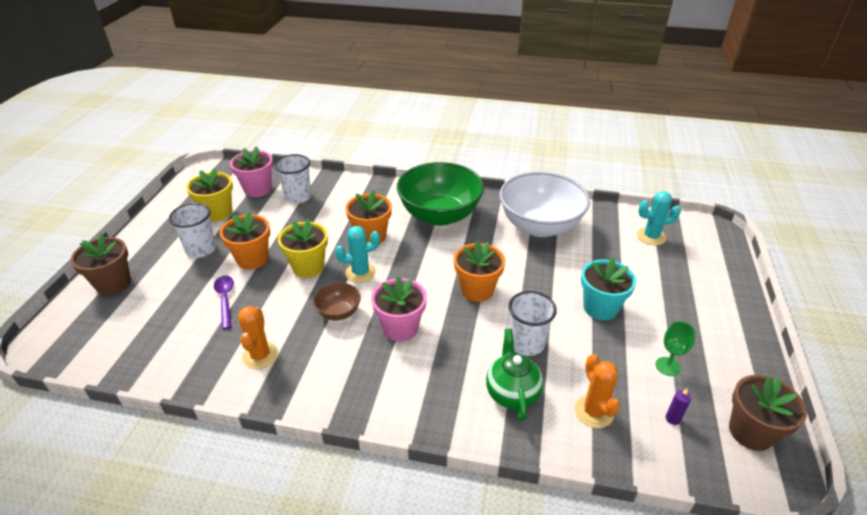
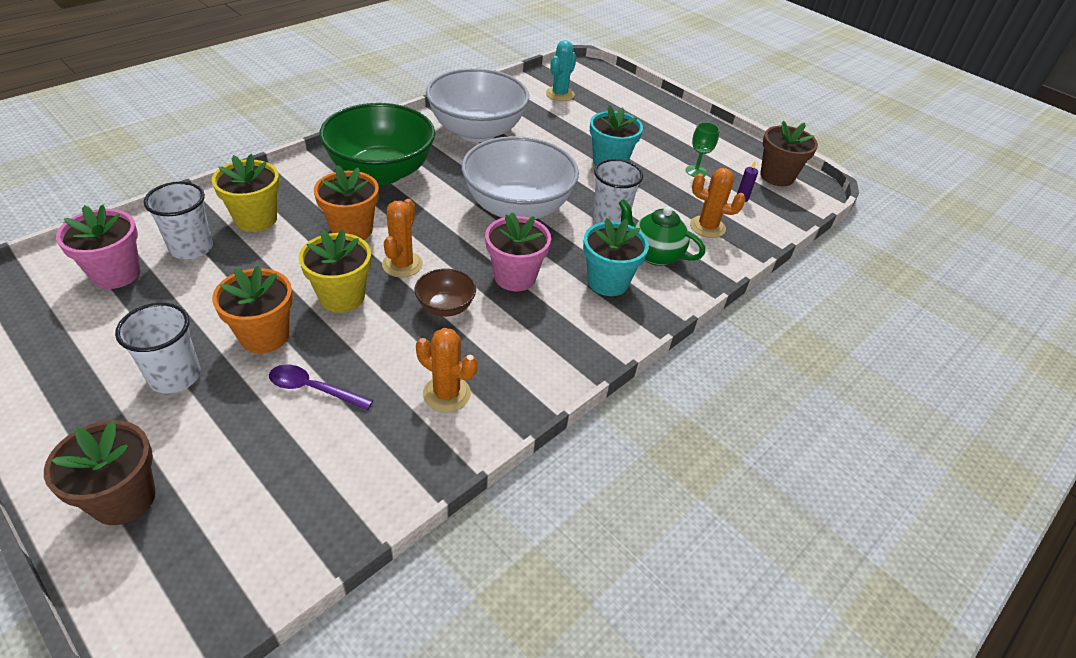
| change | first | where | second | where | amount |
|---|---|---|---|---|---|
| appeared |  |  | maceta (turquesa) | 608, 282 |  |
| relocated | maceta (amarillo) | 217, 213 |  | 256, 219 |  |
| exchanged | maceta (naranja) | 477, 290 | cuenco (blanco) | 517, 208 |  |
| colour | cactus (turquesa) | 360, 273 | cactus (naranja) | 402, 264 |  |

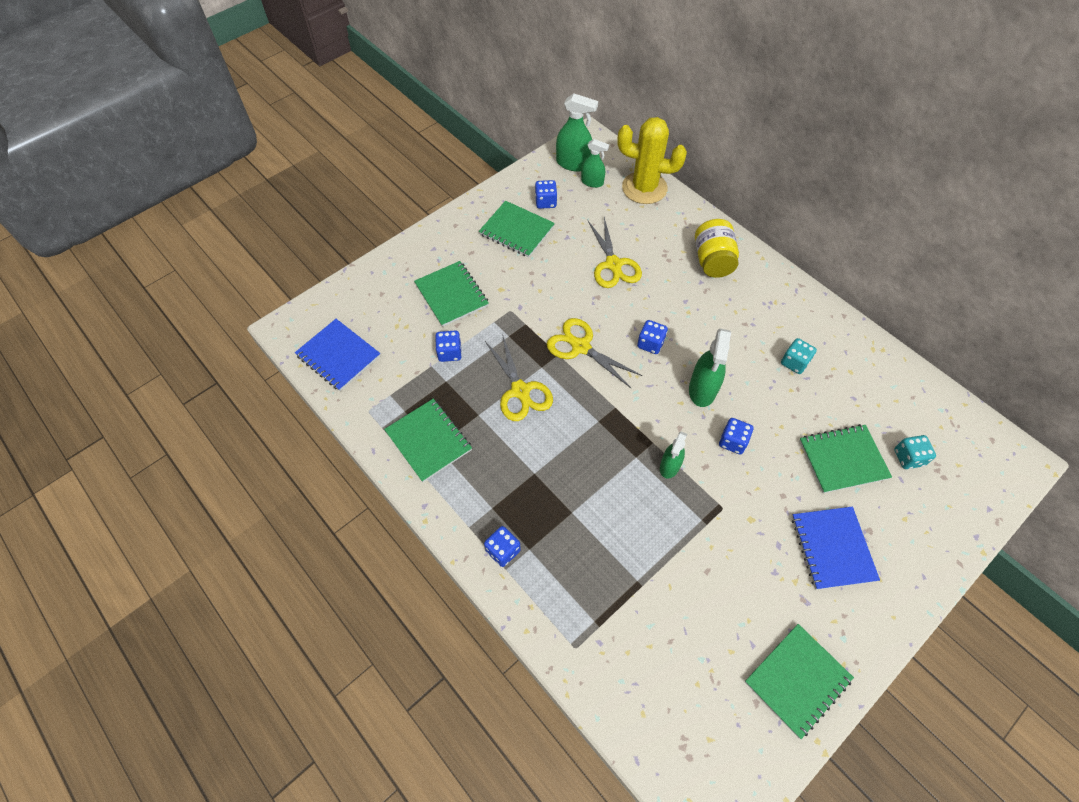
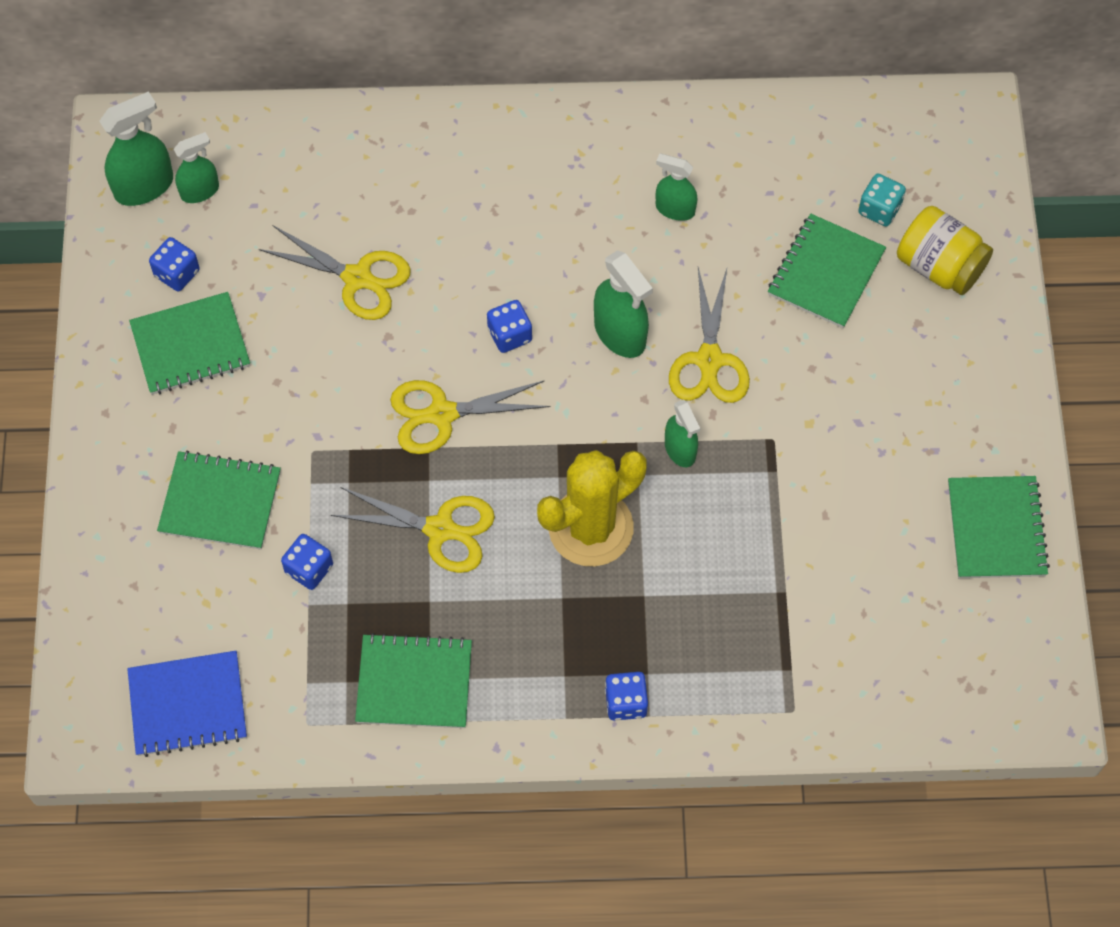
| change | first | where | second | where | amount |
|---|---|---|---|---|---|
| missing | cuaderno (azul) | 832, 548 |  |  |  |
| relocated | cactus (amarillo) | 644, 188 |  | 591, 528 |  |
| relocated | tarro (amarillo) | 712, 261 |  | 939, 266 |  |
| exchanged | dado (azul) | 732, 441 | tijeras (amarillo) | 709, 360 |  |
| exchanged | dado (turquesa) | 794, 362 | pulverizador (verde) | 675, 209 |  |

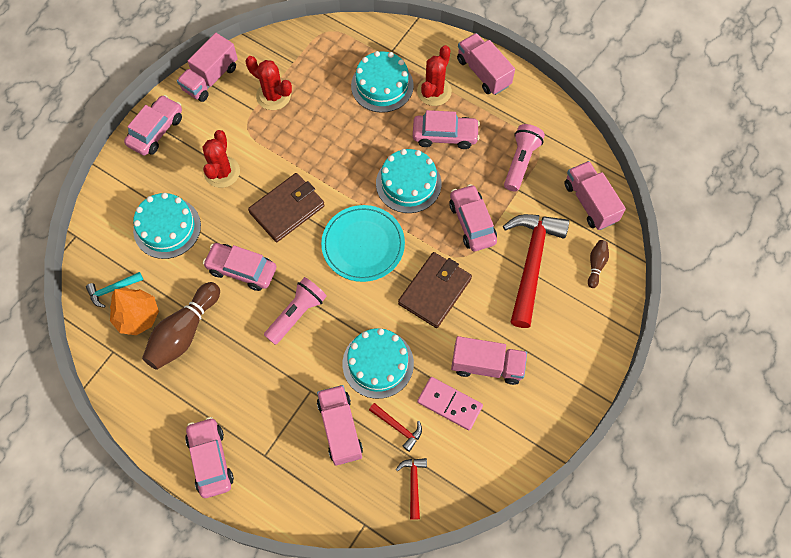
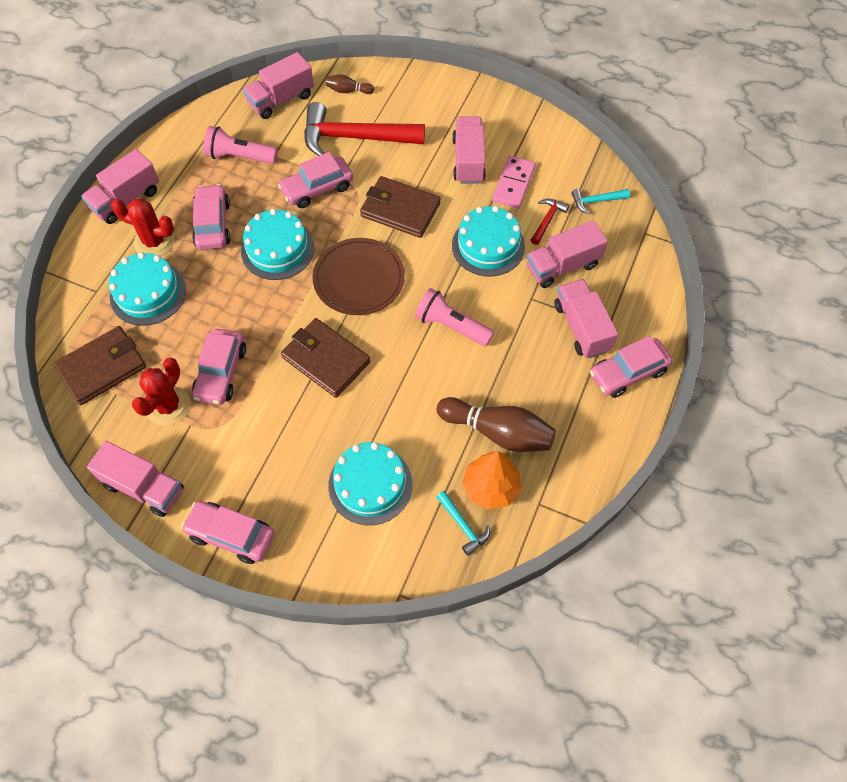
| change | first | where | second | where | amount |
|---|---|---|---|---|---|
| missing | cactus (rojo) | 222, 172 |  |  |  |
| appeared |  |  | cartera (marrón) | 102, 367 |  |
| appeared |  |  | camión (rosa) | 581, 327 |  |
| relocated | coche (rosa) | 242, 270 |  | 221, 372 |  |
| colour | plato (turquesa) | 363, 245 | plato (marrón) | 359, 279 |  |
| colour | martillo (rojo) | 413, 484 | martillo (turquesa) | 596, 201 |  |

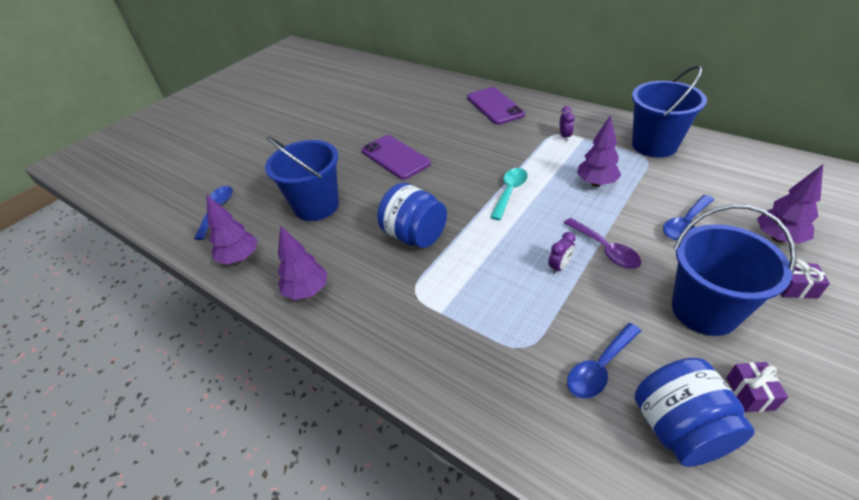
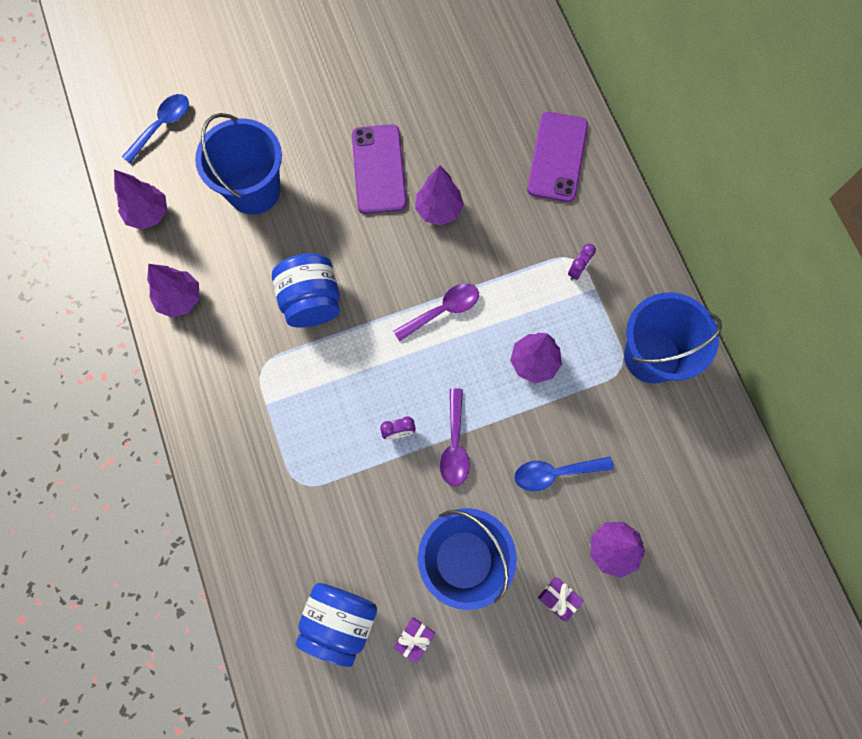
| change | first | where | second | where | amount |
|---|---|---|---|---|---|
| missing | cuchara (azul) | 600, 367 |  |  |  |
| appeared |  |  | árbol (morado) | 439, 210 |  |
| colour | cuchara (turquesa) | 510, 192 | cuchara (morado) | 443, 310 |  |

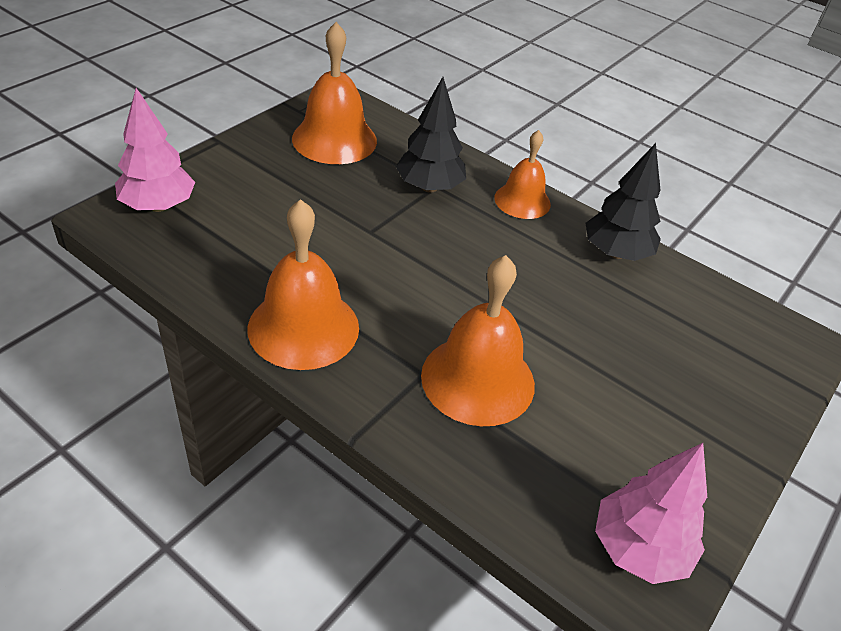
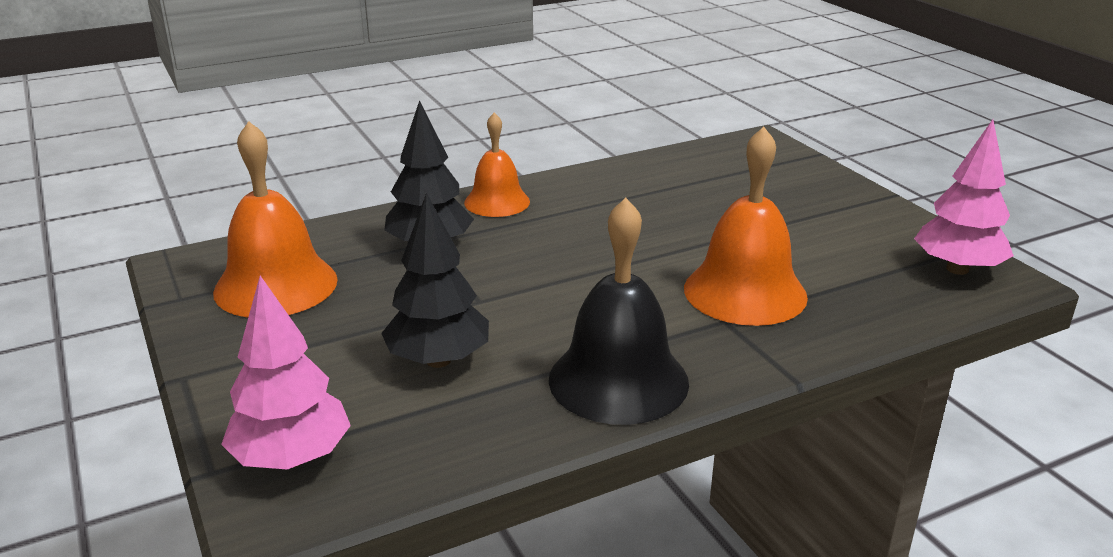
| change | first | where | second | where | amount |
|---|---|---|---|---|---|
| relocated | árbol (negro) | 616, 253 |  | 438, 360 |  |
| colour | campana (naranja) | 303, 327 | campana (negro) | 618, 380 |  |

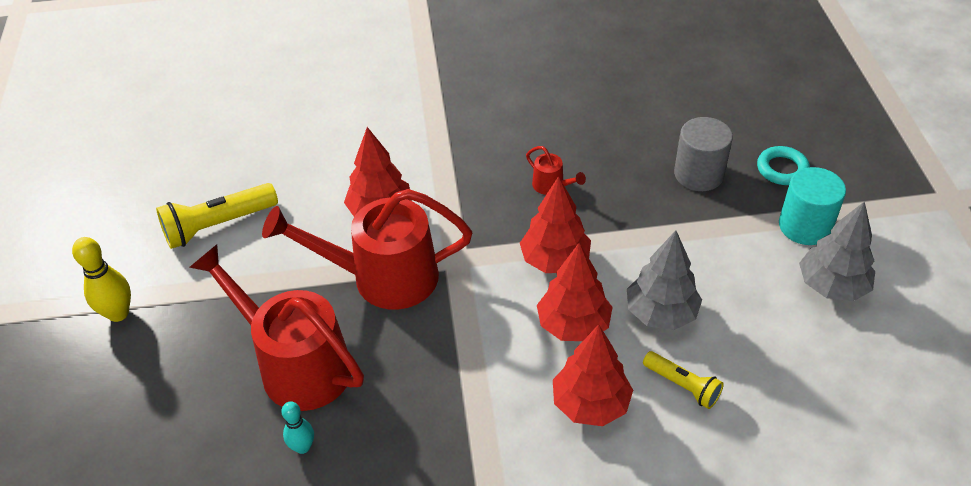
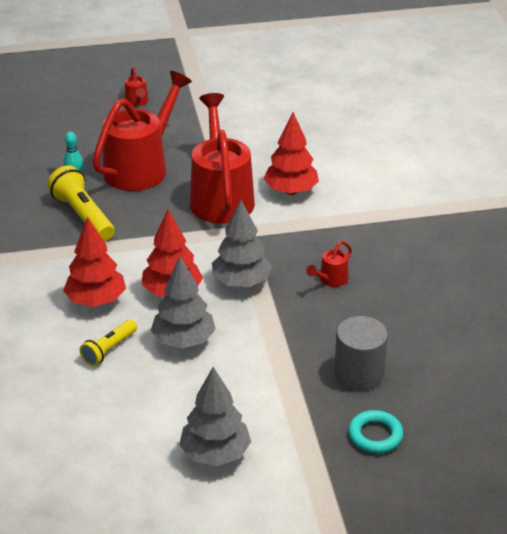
| change | first | where | second | where | amount |
|---|---|---|---|---|---|
| missing | bolo (amarillo) | 118, 313 |  |  |  |
| missing | cilindro (turquesa) | 805, 226 |  |  |  |
| appeared |  |  | regadera (rojo) | 137, 102 |  |
| relocated | lámpara de mano (amarillo) | 218, 225 |  | 83, 216 |  |
| colour | árbol (rojo) | 555, 260 | árbol (gris) | 241, 282 |  |

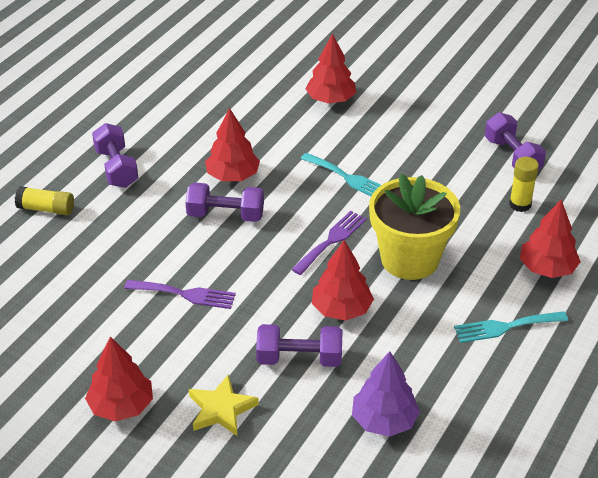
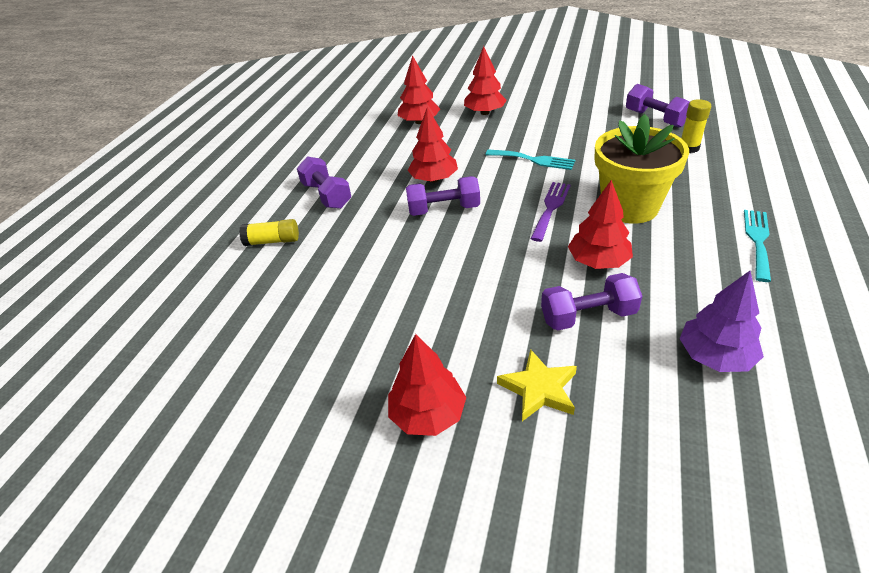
| change | first | where | second | where | amount |
|---|---|---|---|---|---|
| missing | tenedor (morado) | 185, 294 |  |  |  |
| relocated | árbol (rojo) | 547, 268 |  | 419, 122 |  |
| spun | tenedor (turquesa) | 505, 327 |  | 757, 241 | 135 degrees clockwise |

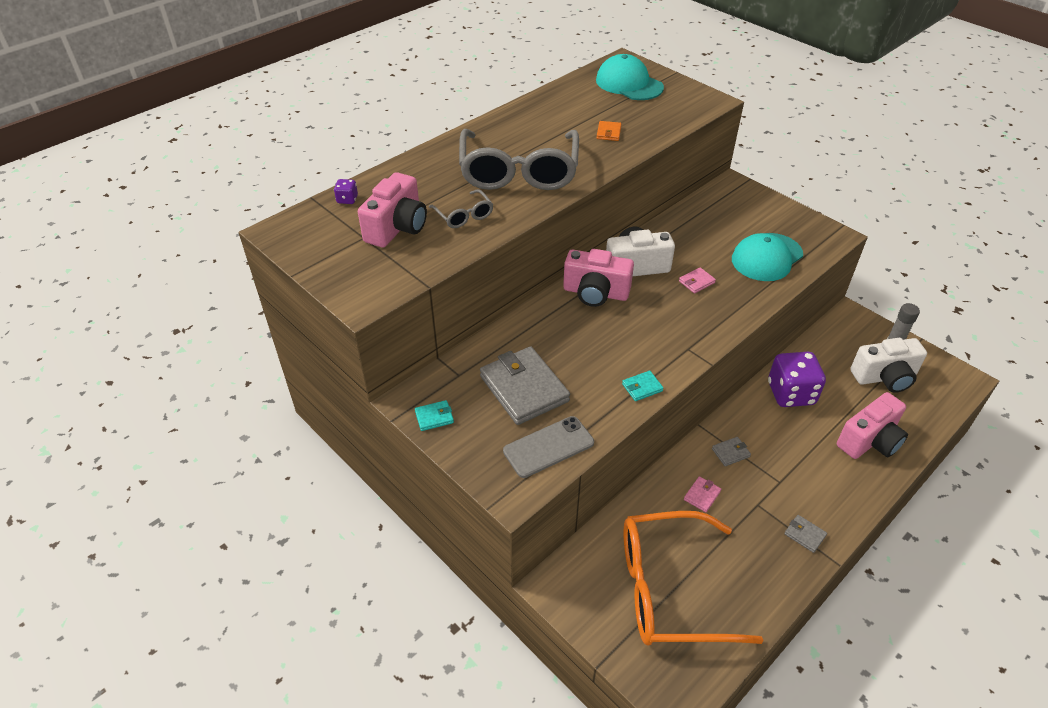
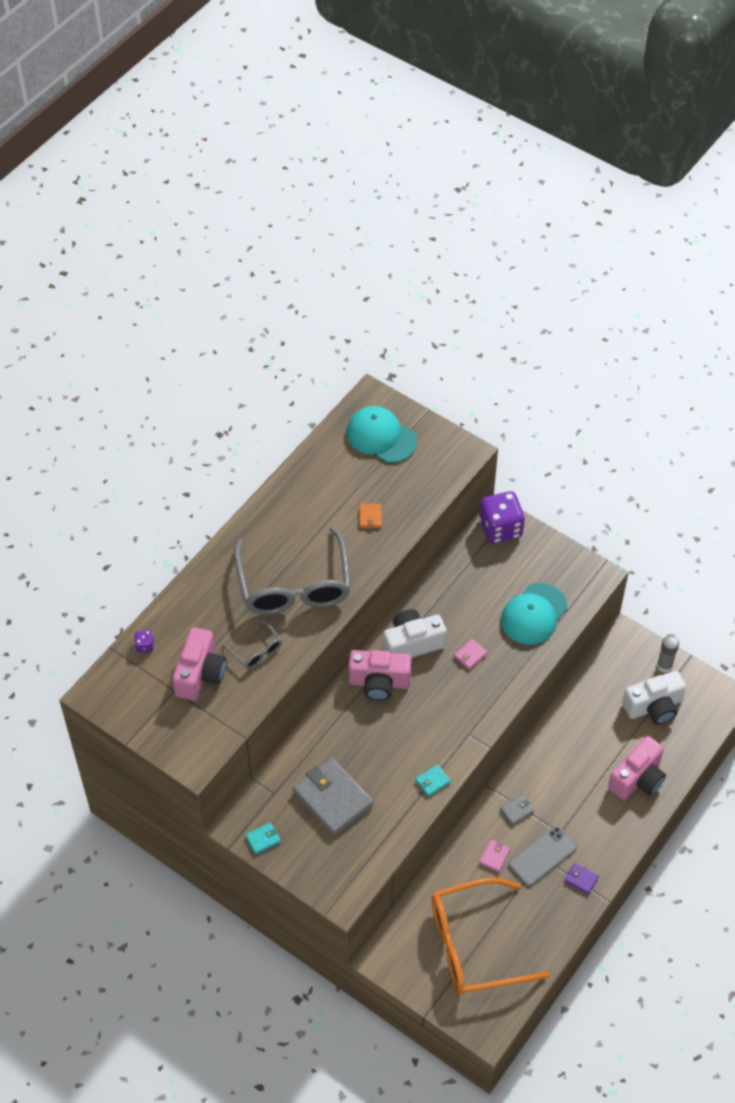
| change | first | where | second | where | amount |
|---|---|---|---|---|---|
| relocated | móvil (gris) | 548, 447 |  | 542, 856 |  |
| relocated | dado (morado) | 791, 393 |  | 500, 528 |  |
| colour | cartera (gris) | 804, 535 | cartera (morado) | 581, 879 |  |

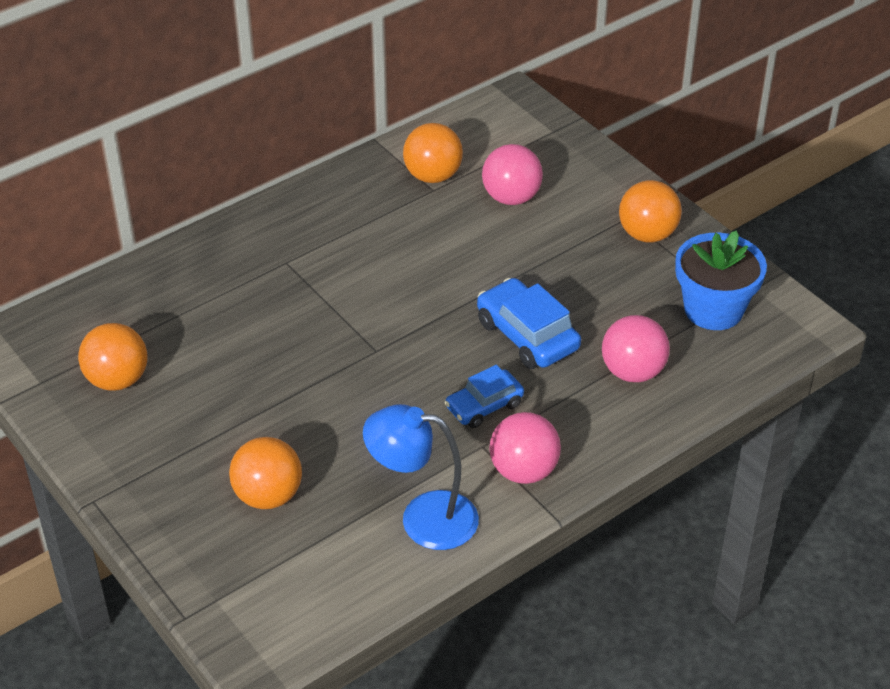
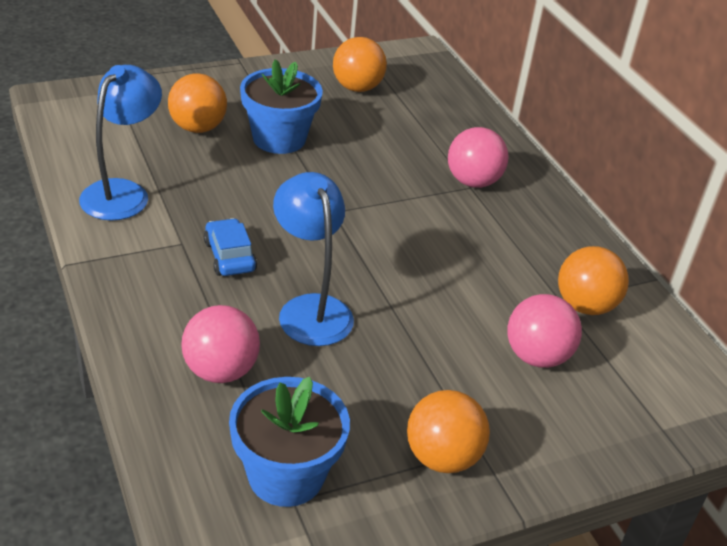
| change | first | where | second | where | amount |
|---|---|---|---|---|---|
| appeared |  |  | maceta (azul) | 279, 138 |  |
| relocated | pelota (rosa) | 523, 471 |  | 473, 181 |  |
| exchanged | coche (azul) | 527, 335 | lámpara (azul) | 310, 309 |  |

